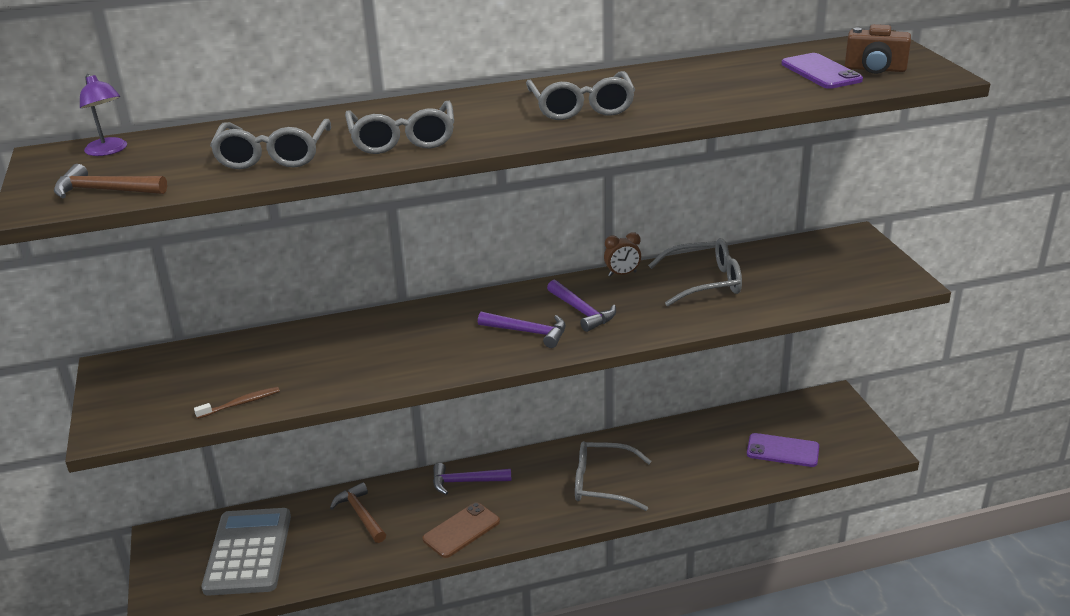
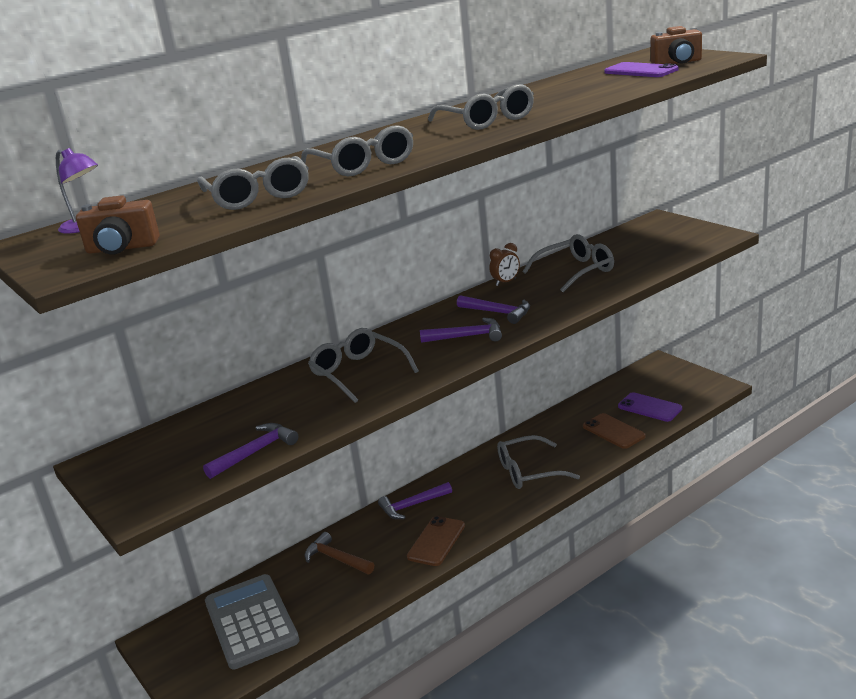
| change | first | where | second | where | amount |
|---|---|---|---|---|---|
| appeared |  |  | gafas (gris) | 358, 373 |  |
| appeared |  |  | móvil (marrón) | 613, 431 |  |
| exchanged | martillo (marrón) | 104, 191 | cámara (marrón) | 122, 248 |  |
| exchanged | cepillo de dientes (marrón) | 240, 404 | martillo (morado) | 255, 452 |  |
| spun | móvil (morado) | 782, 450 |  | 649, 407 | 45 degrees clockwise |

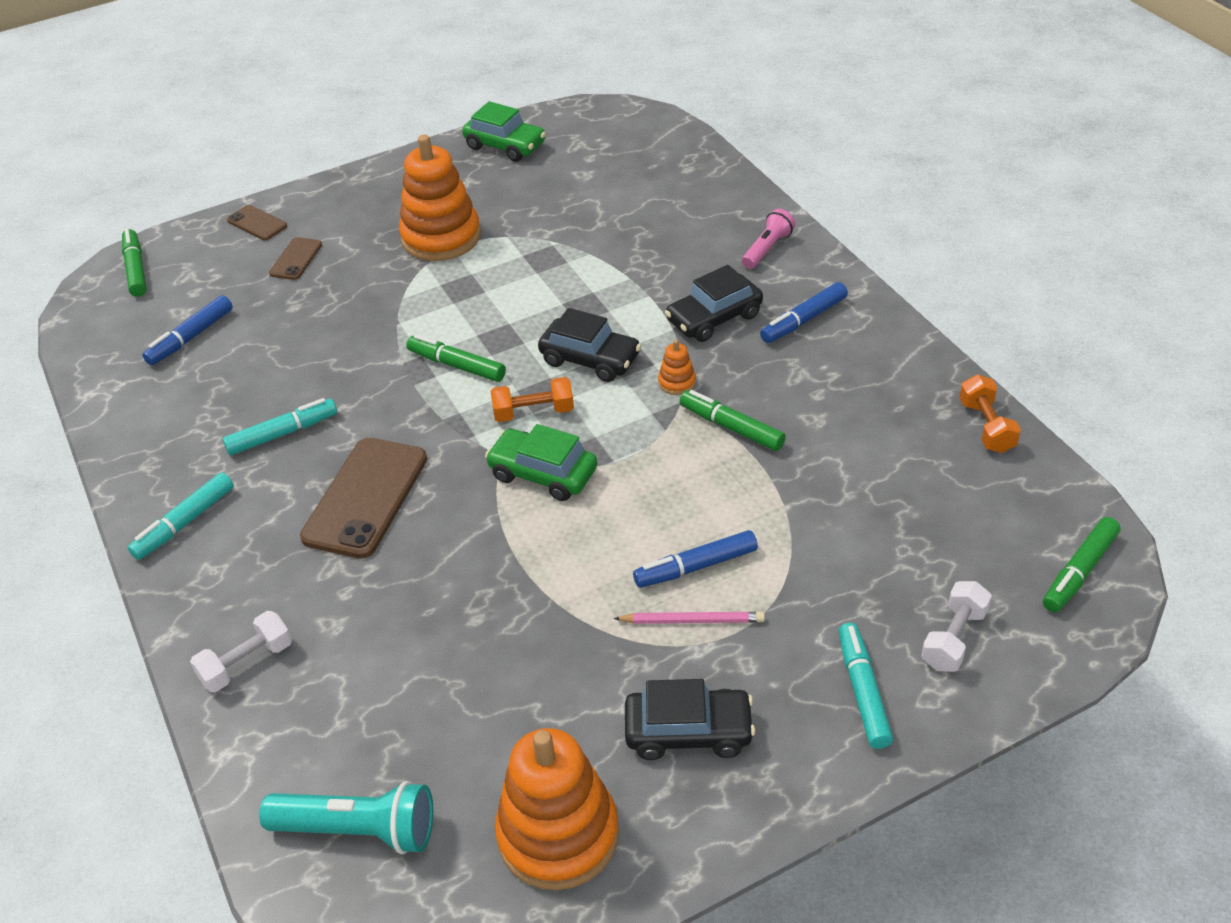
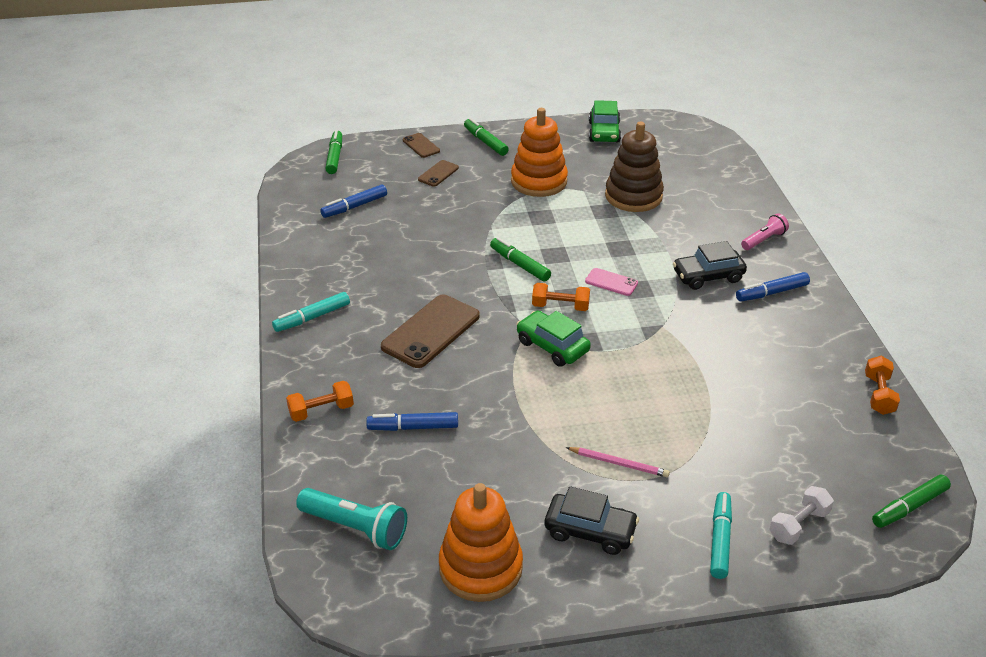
| change | first | where | second | where | amount |
|---|---|---|---|---|---|
| missing | rotulador (turquesa) | 282, 434 |  |  |  |
| missing | juguete apilable (naranja) | 677, 382 |  |  |  |
| appeared |  |  | juguete apilable (marrón) | 633, 196 |  |
| relocated | rotulador (azul) | 696, 567 |  | 413, 427 |  |
| relocated | rotulador (verde) | 731, 427 |  | 485, 142 |  |
| exchanged | coche (negro) | 590, 359 | móvil (rosa) | 611, 282 |  |
| colour | mancuerna (blanco) | 246, 663 | mancuerna (naranja) | 321, 411 |  |
| spun | coche (verde) | 505, 146 |  | 604, 132 | 45 degrees clockwise |

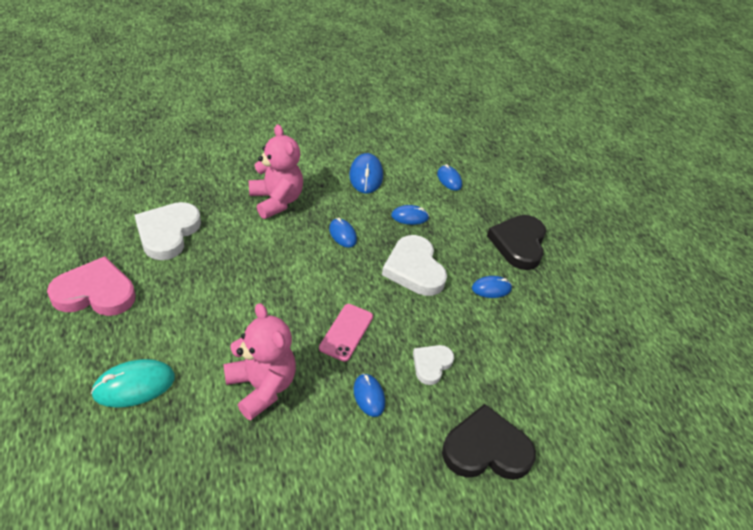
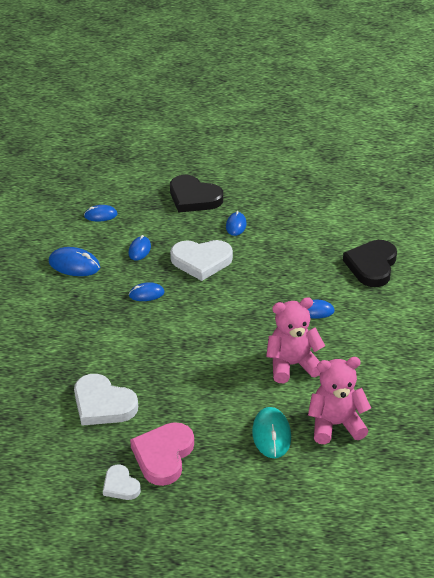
| change | first | where | second | where | amount |
|---|---|---|---|---|---|
| missing | móvil (rosa) | 346, 332 |  |  |  |
| relocated | osito (rosa) | 276, 201 |  | 336, 425 |  |
| relocated | corazón (blanco) | 431, 364 |  | 120, 485 |  |

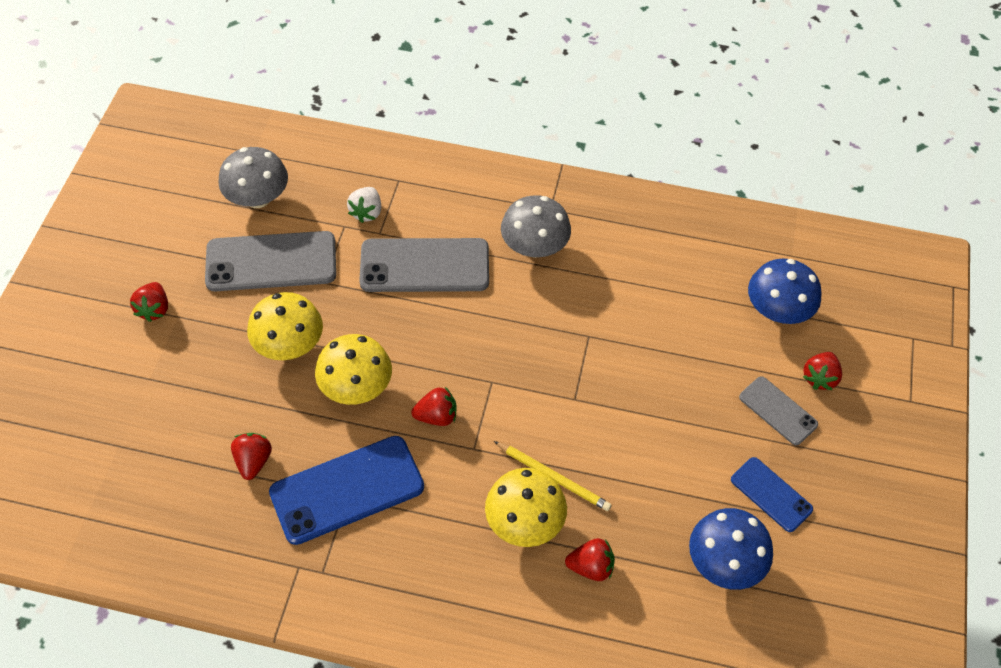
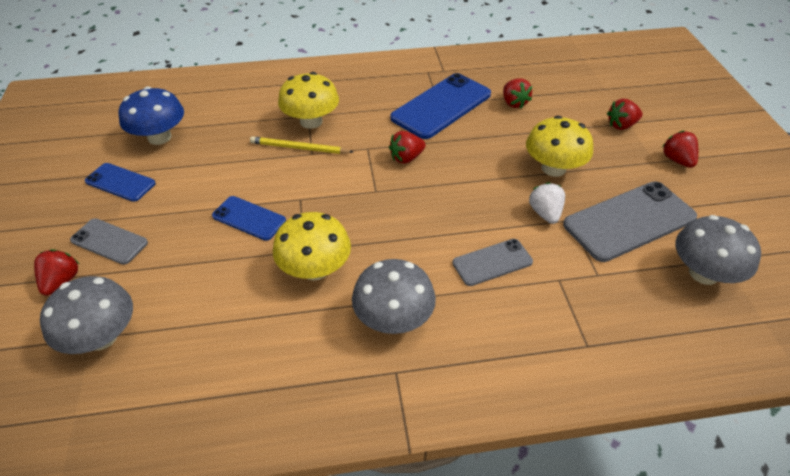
| change | first | where | second | where | amount |
|---|---|---|---|---|---|
| appeared |  |  | móvil (azul) | 249, 218 |  |
| relocated | seta (amarillo) | 356, 387 |  | 315, 269 |  |
| relocated | fresa (blanco) | 366, 212 |  | 545, 213 |  |
| relocated | fresa (rojo) | 591, 567 |  | 621, 125 |  |
| colour | seta (azul) | 777, 310 | seta (gris) | 101, 337 |  |
| size | móvil (gris) | 424, 266 |  | 492, 262 | x0.56 |

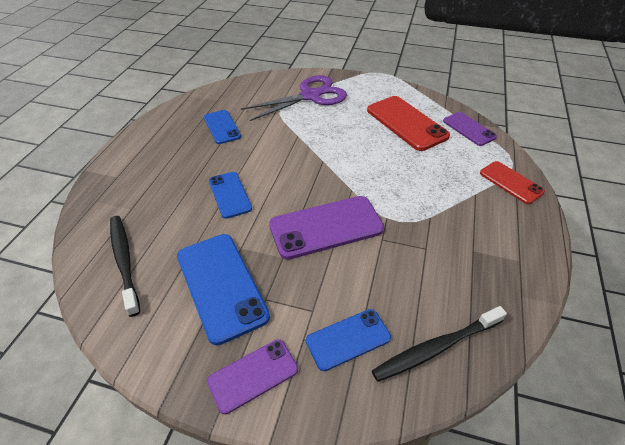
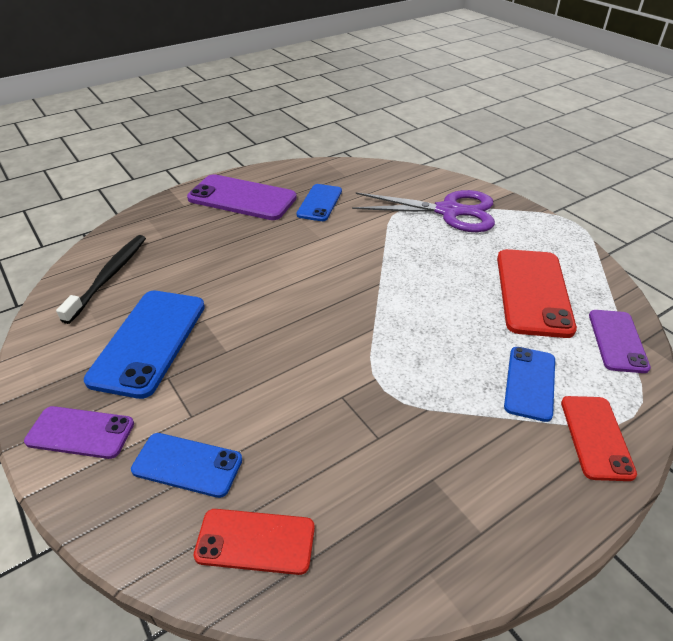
| change | first | where | second | where | amount |
|---|---|---|---|---|---|
| relocated | móvil (azul) | 230, 195 |  | 530, 383 |  |
| relocated | móvil (morado) | 326, 227 |  | 242, 198 |  |
| exchanged | cepillo de dientes (negro) | 435, 348 | móvil (rojo) | 255, 541 |  |

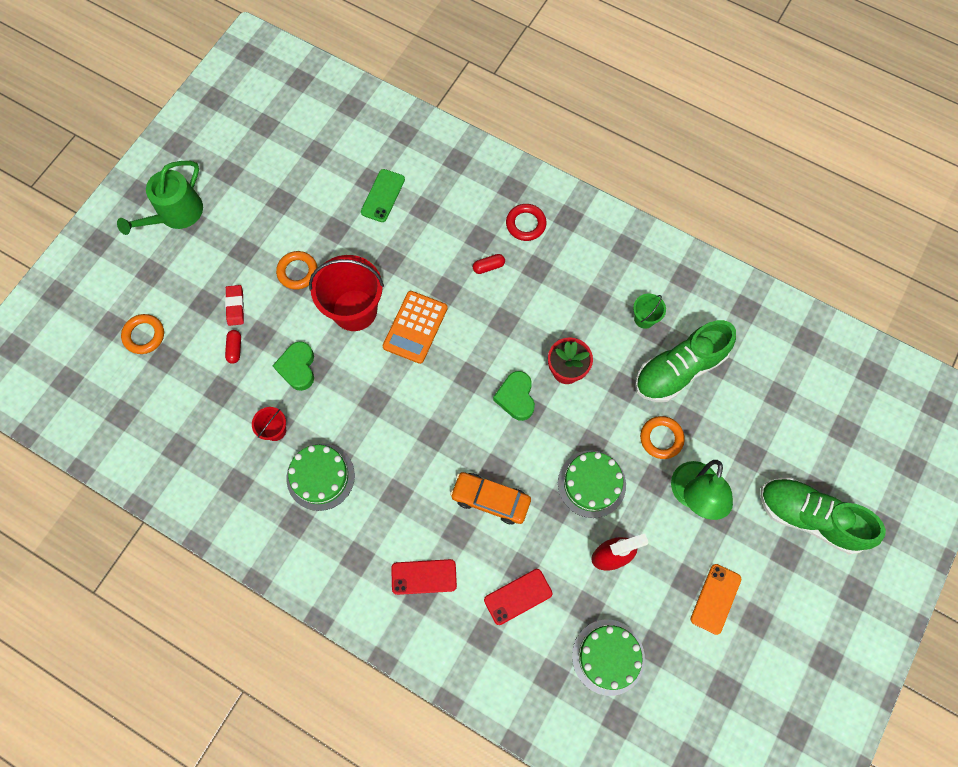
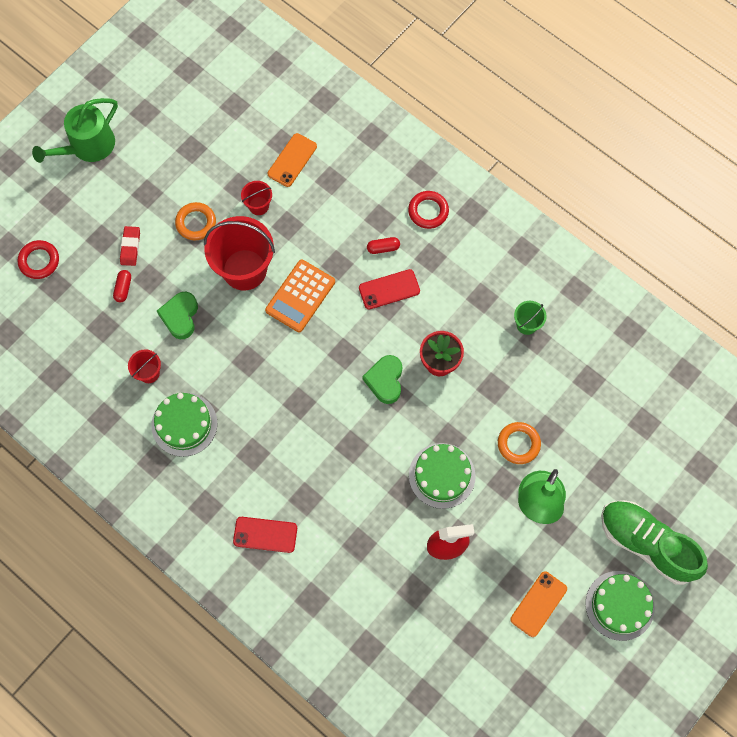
| change | first | where | second | where | amount |
|---|---|---|---|---|---|
| missing | coche (naranja) | 490, 499 |  |  |  |
| missing | zapato (verde) | 679, 369 |  |  |  |
| appeared |  |  | balde (rojo) | 258, 206 |  |
| relocated | móvil (rojo) | 518, 596 |  | 389, 289 |  |
| relocated | tarta (verde) | 608, 657 |  | 619, 605 |  |
| colour | anillo (naranja) | 144, 335 | anillo (rojo) | 39, 261 |  |
| colour | móvil (verde) | 383, 196 | móvil (naranja) | 292, 160 |  |

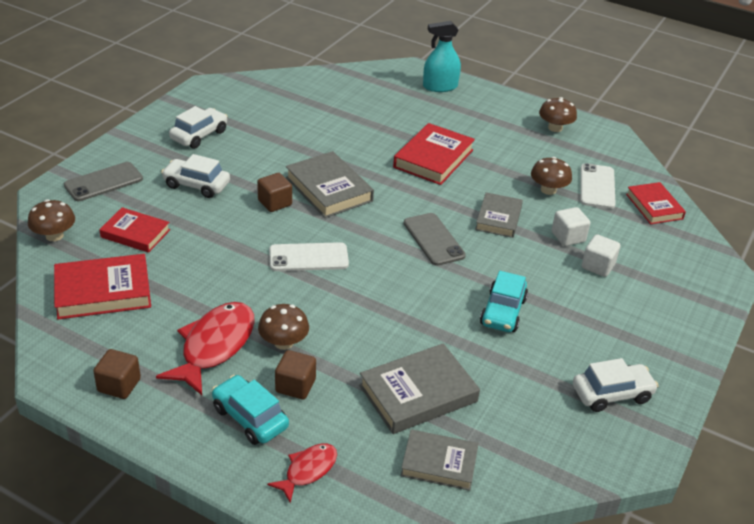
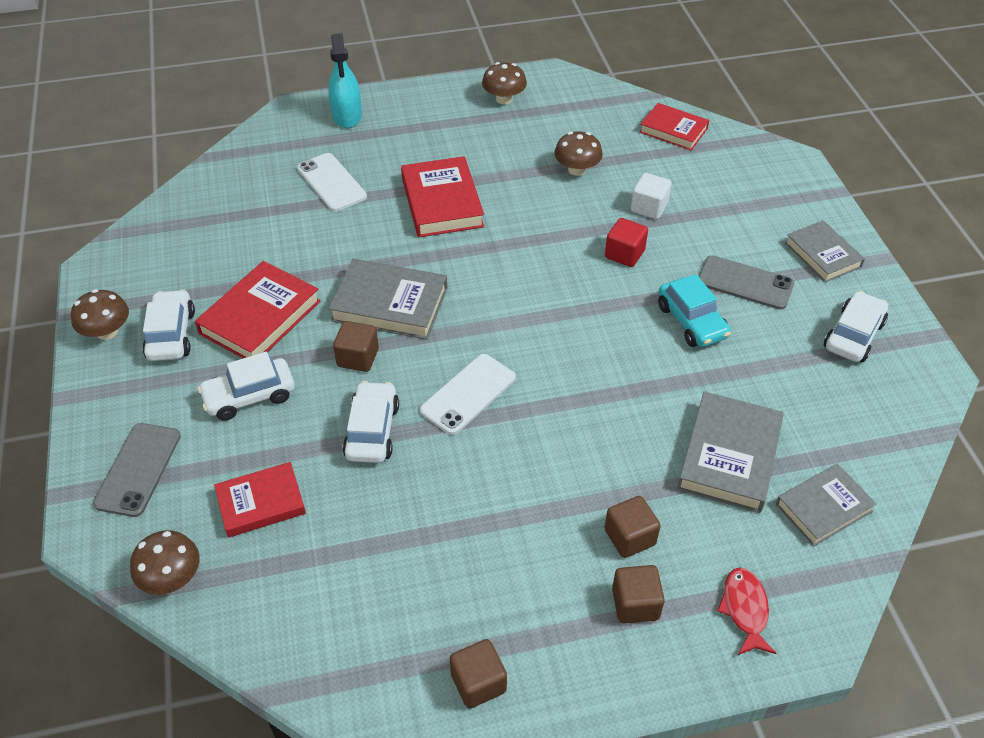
| change | first | where | second | where | amount |
|---|---|---|---|---|---|
| missing | pez (rojo) | 214, 346 |  |  |  |
| missing | cubo (blanco) | 598, 266 |  |  |  |
| appeared |  |  | coche (blanco) | 372, 431 |  |
| appeared |  |  | cubo (rojo) | 624, 254 |  |
| relocated | libro (rojo) | 103, 291 |  | 260, 317 |  |
| relocated | seta (marrón) | 283, 342 |  | 107, 331 |  |
| relocated | móvil (gris) | 433, 239 |  | 745, 283 |  |
| relocated | libro (gris) | 498, 218 |  | 822, 255 |  |
| relocated | móvil (blanco) | 597, 186 |  | 331, 182 |  |
| exchanged | coche (turquesa) | 250, 418 | cubo (marrón) | 635, 604 |  |
| spun | pulverizador (turquesa) | 440, 86 |  | 347, 116 | 45 degrees counterclockwise |

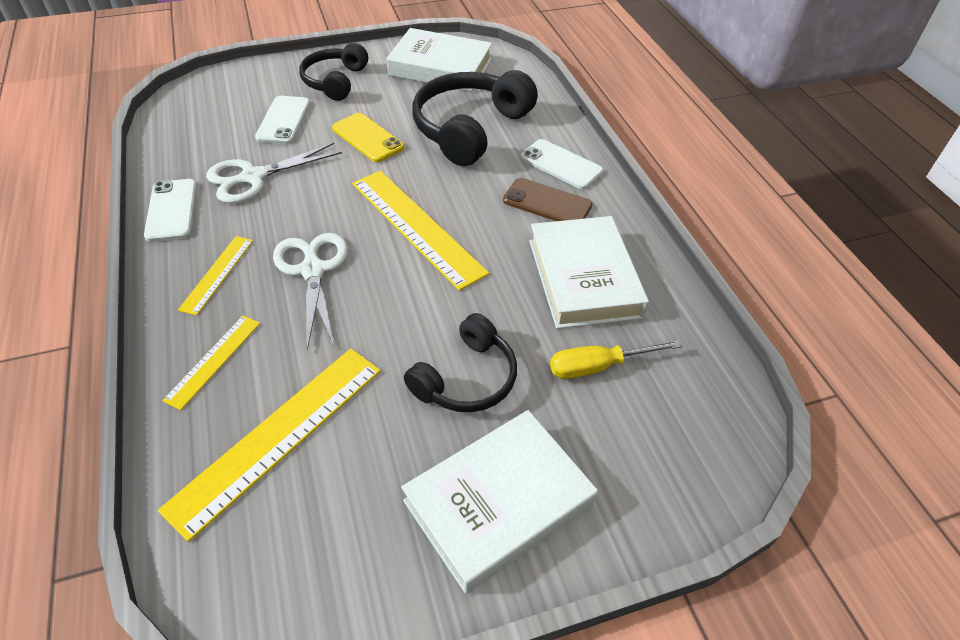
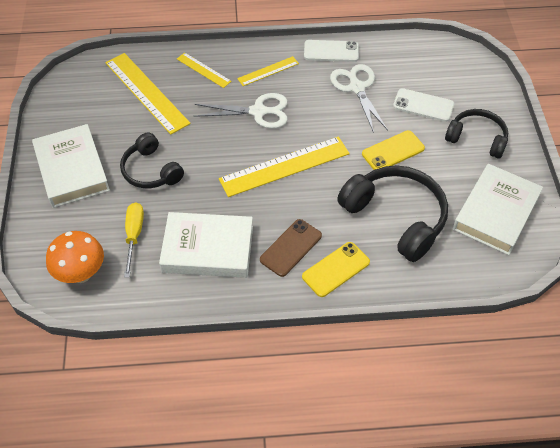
| change | first | where | second | where | amount |
|---|---|---|---|---|---|
| appeared |  |  | seta (naranja) | 81, 274 |  |
| colour | móvil (blanco) | 561, 165 | móvil (amarillo) | 336, 269 |  |
| spun | regla (amarillo) | 217, 274 |  | 268, 71 | 60 degrees counterclockwise |

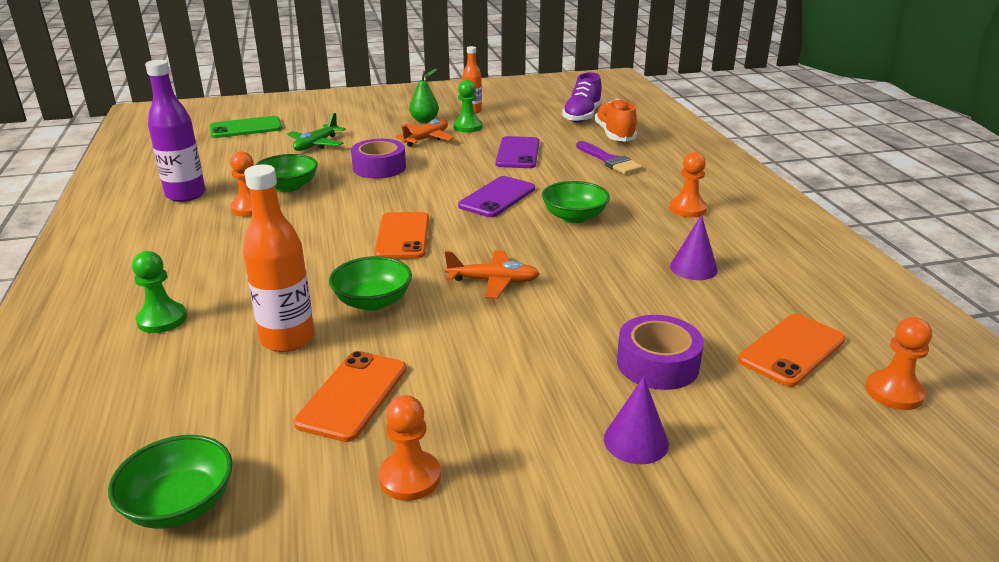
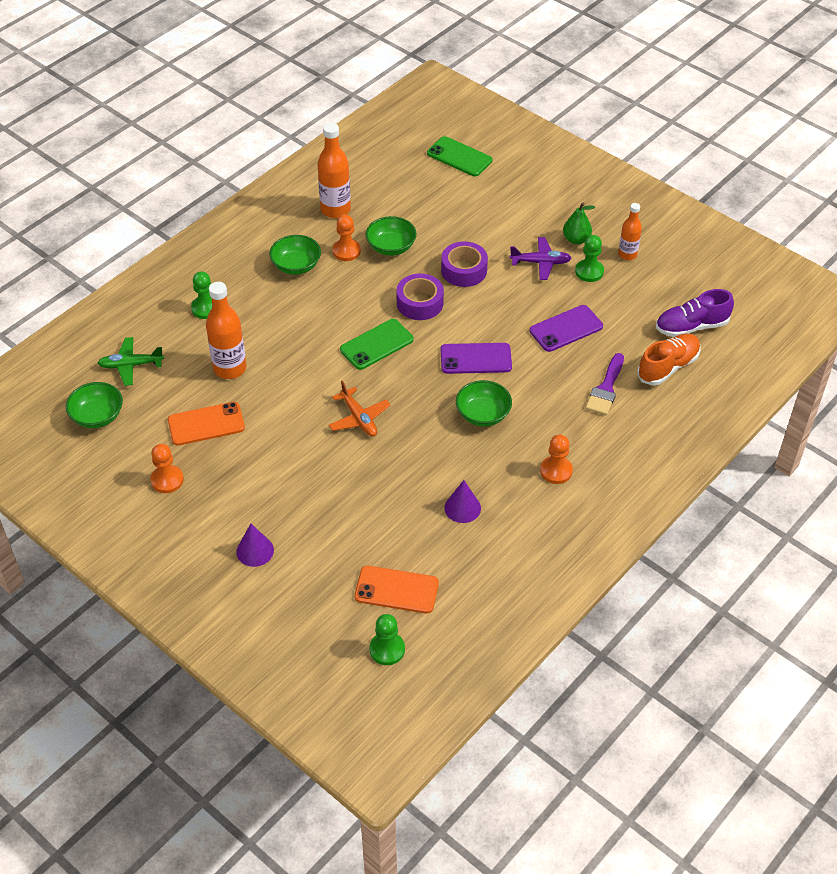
| change | first | where | second | where | amount |
|---|---|---|---|---|---|
| relocated | avión (verde) | 316, 144 |  | 130, 365 |  |
| relocated | cuenco (verde) | 373, 302 |  | 296, 265 |  |
| relocated | cinta adhesiva (morado) | 657, 364 |  | 420, 303 |  |
| colour | botella (morado) | 186, 195 | botella (naranja) | 335, 209 |  |
| colour | móvil (naranja) | 402, 236 | móvil (verde) | 376, 344 |  |
| colour | avión (naranja) | 426, 139 | avión (morado) | 541, 263 |  |
| colour | peón (naranja) | 894, 392 | peón (verde) | 387, 649 |  |

